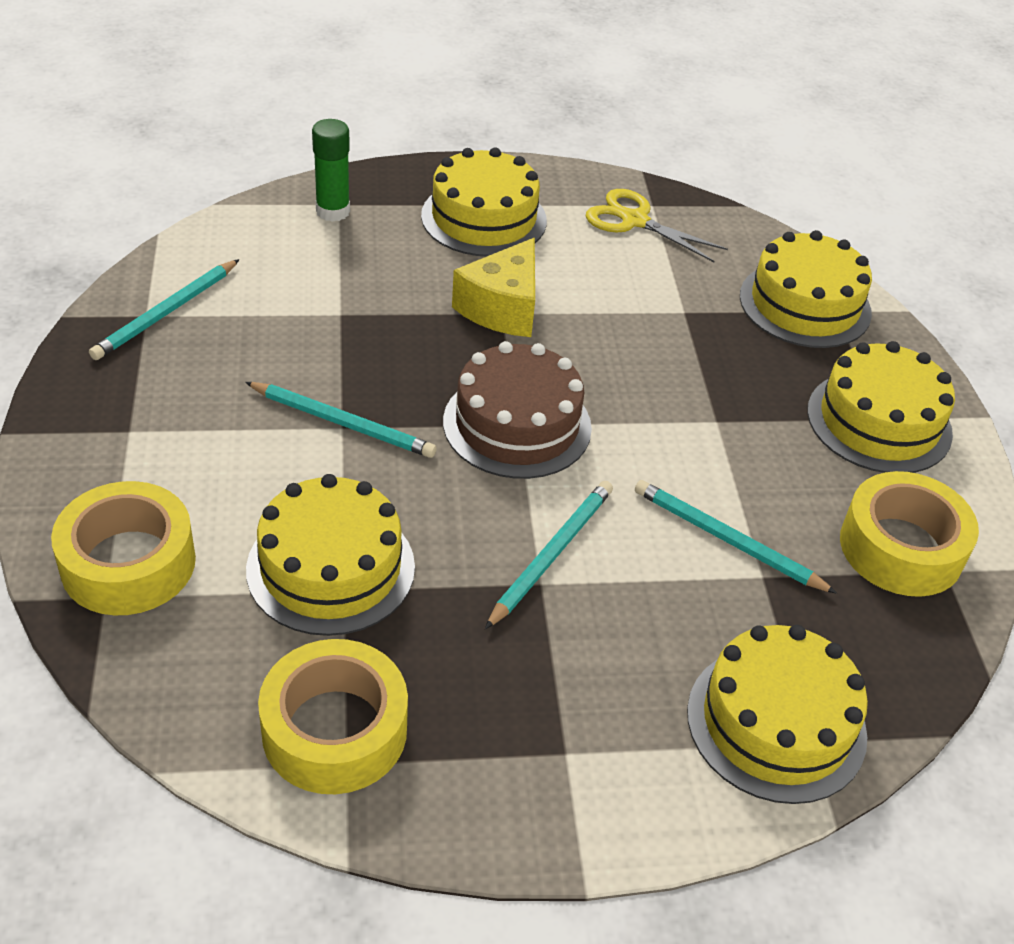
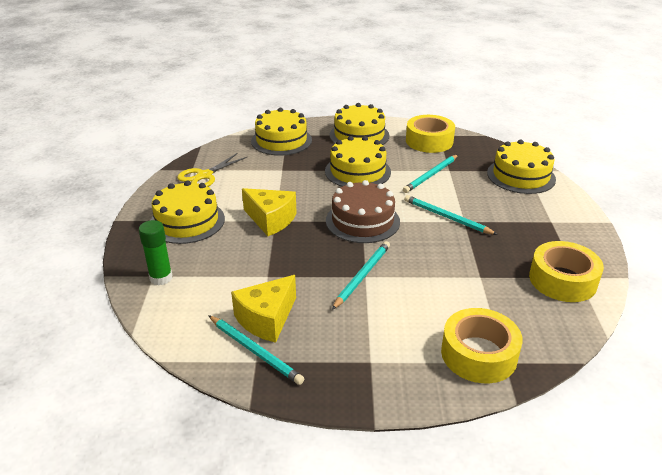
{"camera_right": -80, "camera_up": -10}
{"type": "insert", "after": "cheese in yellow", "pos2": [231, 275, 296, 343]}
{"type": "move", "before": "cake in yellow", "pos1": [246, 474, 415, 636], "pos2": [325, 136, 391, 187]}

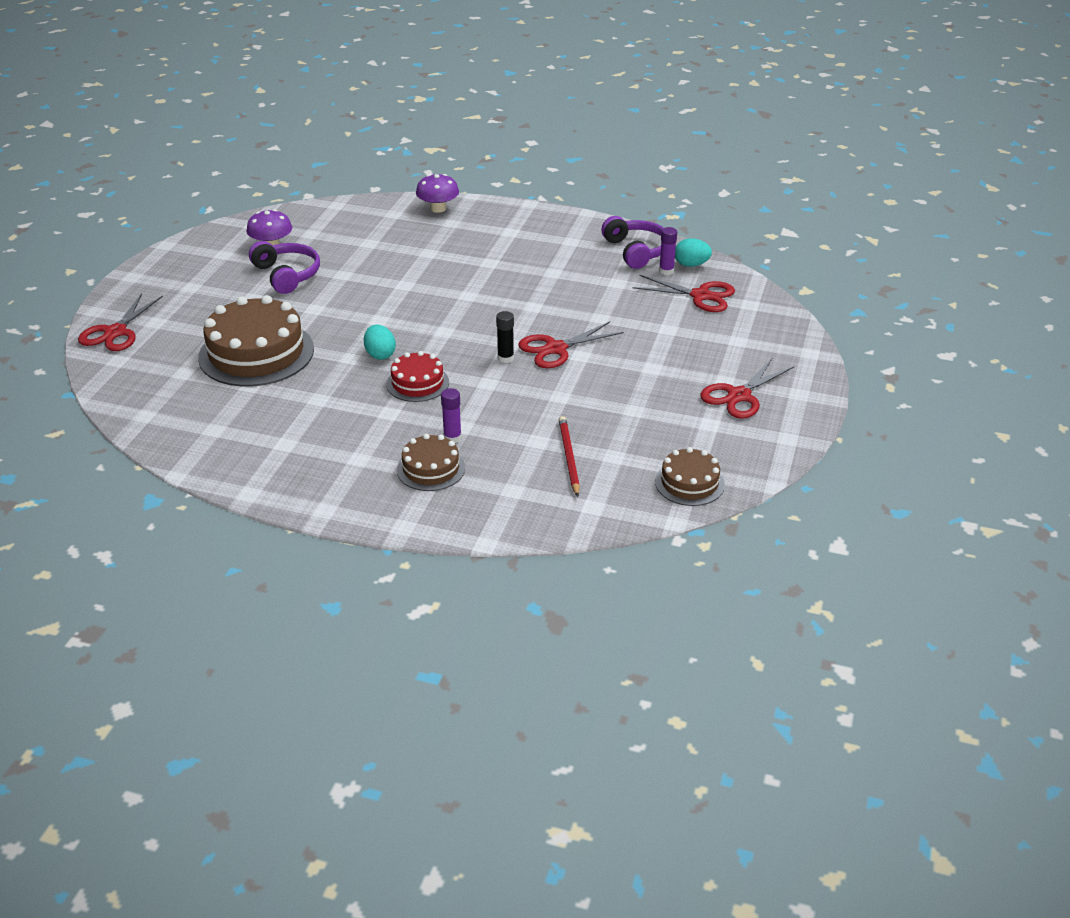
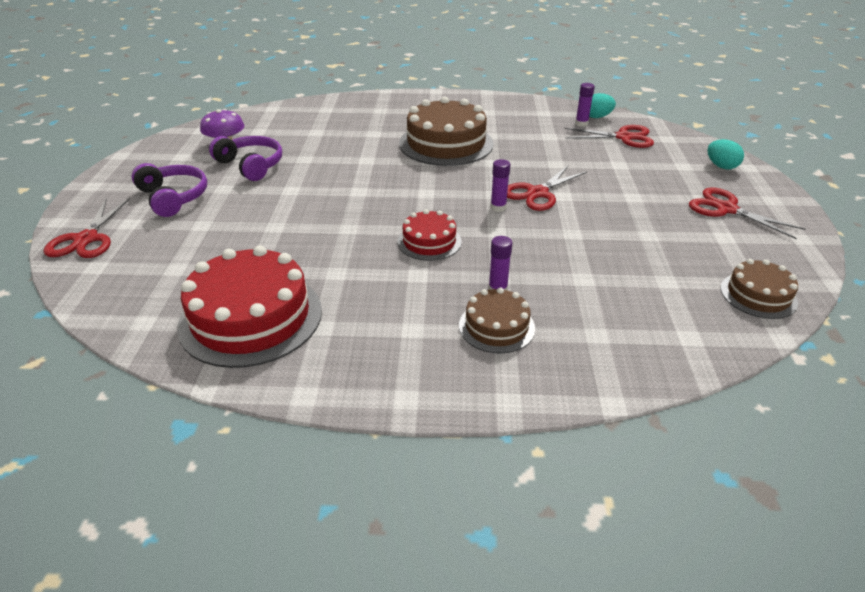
{"camera_right": -15, "camera_up": 0}
{"type": "move", "before": "headphones in purple", "pos1": [601, 216, 664, 269], "pos2": [132, 163, 207, 217]}
{"type": "insert", "after": "cake in red", "pos2": [177, 245, 322, 368]}
{"type": "move", "before": "cake in brown", "pos1": [198, 295, 314, 386], "pos2": [399, 97, 494, 166]}
{"type": "recolor", "before": "glue stick in black", "after": "glue stick in purple", "pos1": [496, 311, 514, 363], "pos2": [491, 159, 510, 212]}
{"type": "rotate", "before": "scissors in red", "pos1": [701, 359, 794, 419], "pos2": [689, 187, 805, 239], "turn": 105}
{"type": "move", "before": "egg in turquoise", "pos1": [364, 325, 396, 360], "pos2": [707, 139, 744, 169]}
{"type": "delete", "before": "mushroom in purple", "pos1": [416, 174, 459, 213]}
{"type": "delete", "before": "pencil in red", "pos1": [559, 416, 580, 497]}

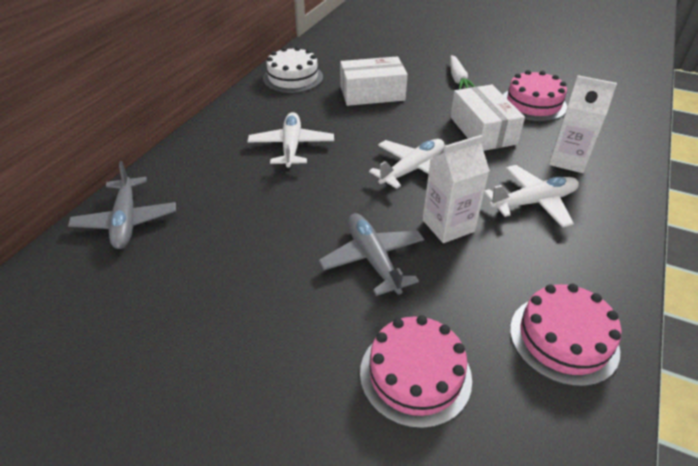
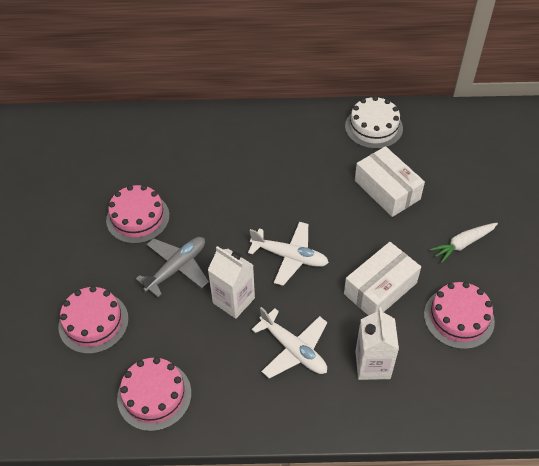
{"camera_right": 65, "camera_up": 10}
{"type": "insert", "after": "cake in pink", "pos2": [106, 185, 170, 244]}
{"type": "delete", "before": "plane in grey", "pos1": [68, 161, 176, 249]}
{"type": "delete", "before": "plane in white", "pos1": [247, 112, 334, 168]}

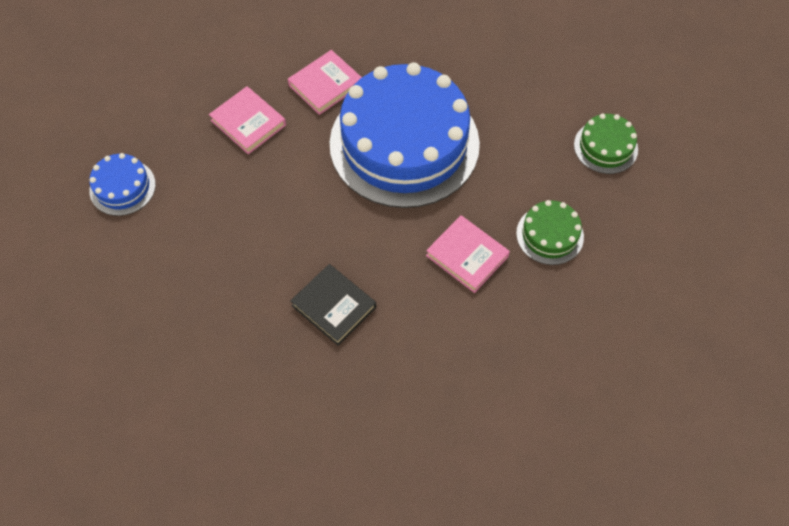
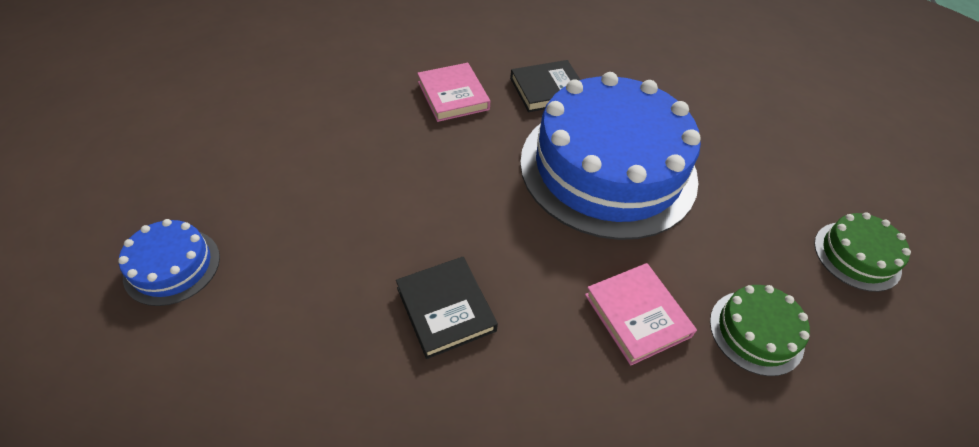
{"camera_right": 20, "camera_up": -10}
{"type": "move", "before": "cake in blue", "pos1": [89, 153, 156, 216], "pos2": [118, 219, 220, 306]}
{"type": "recolor", "before": "book in pink", "after": "book in black", "pos1": [288, 50, 362, 115], "pos2": [510, 60, 580, 112]}

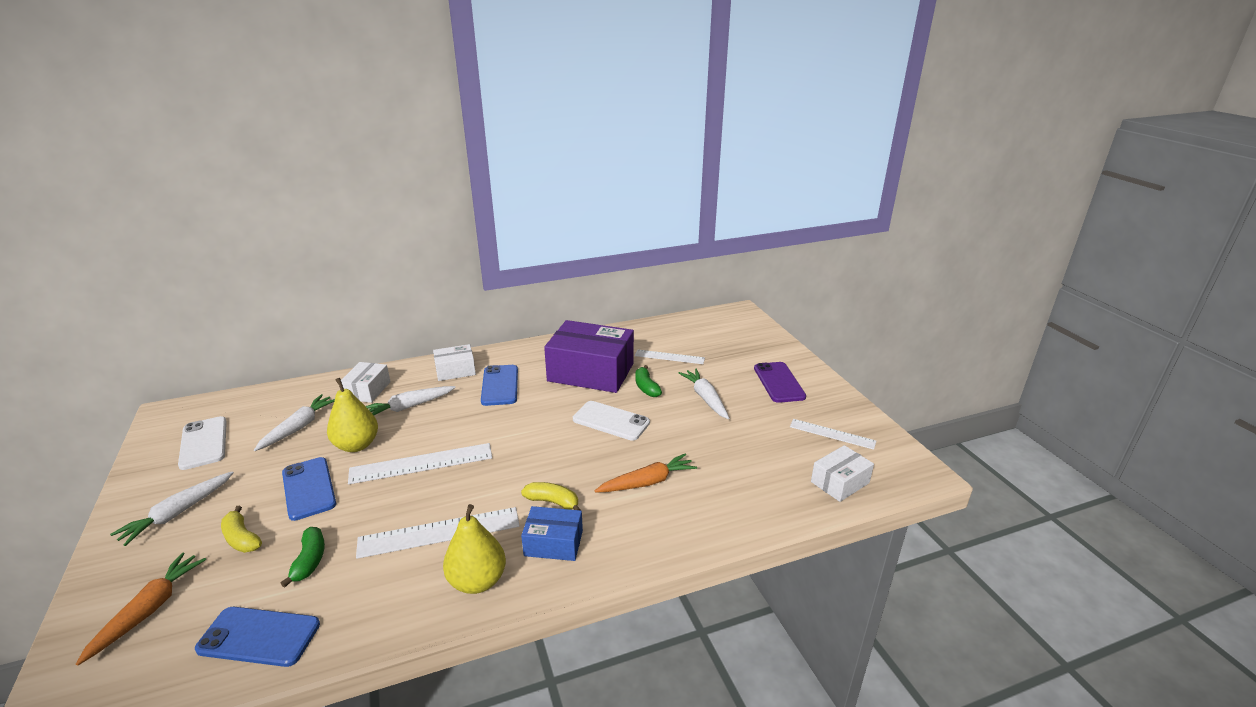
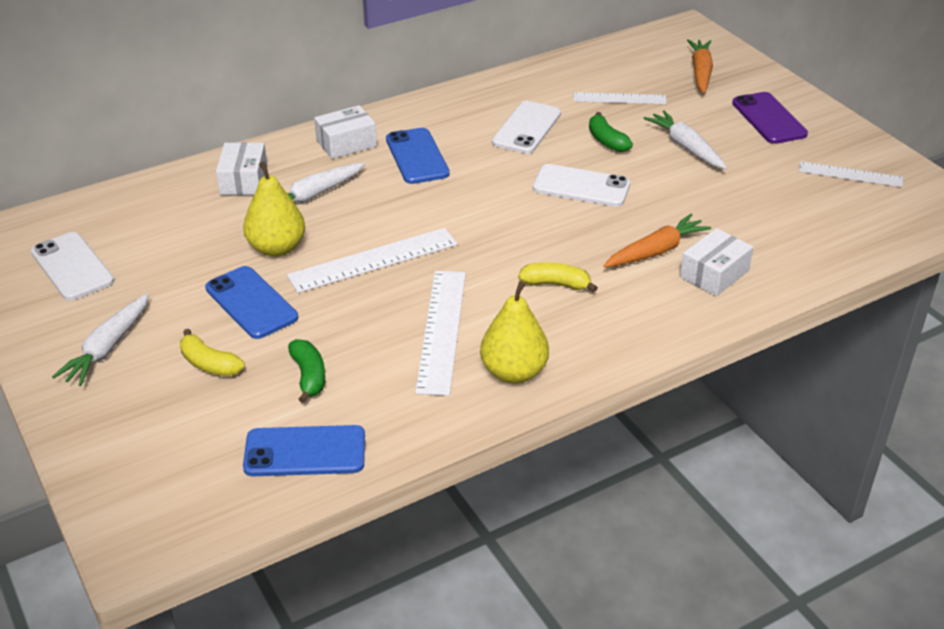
{"camera_right": -10, "camera_up": 10}
{"type": "rotate", "before": "ruler in white", "pos1": [356, 507, 520, 559], "pos2": [415, 271, 466, 396], "turn": -60}
{"type": "replace", "before": "box in purple", "after": "phone in white", "pos1": [544, 320, 634, 393], "pos2": [492, 101, 561, 154]}
{"type": "move", "before": "box in white", "pos1": [811, 445, 874, 502], "pos2": [680, 228, 753, 296]}
{"type": "move", "before": "carrot in orange", "pos1": [76, 552, 206, 666], "pos2": [687, 39, 713, 93]}
{"type": "delete", "before": "carrot in white", "pos1": [254, 394, 335, 451]}
{"type": "delete", "before": "box in blue", "pos1": [521, 506, 583, 561]}

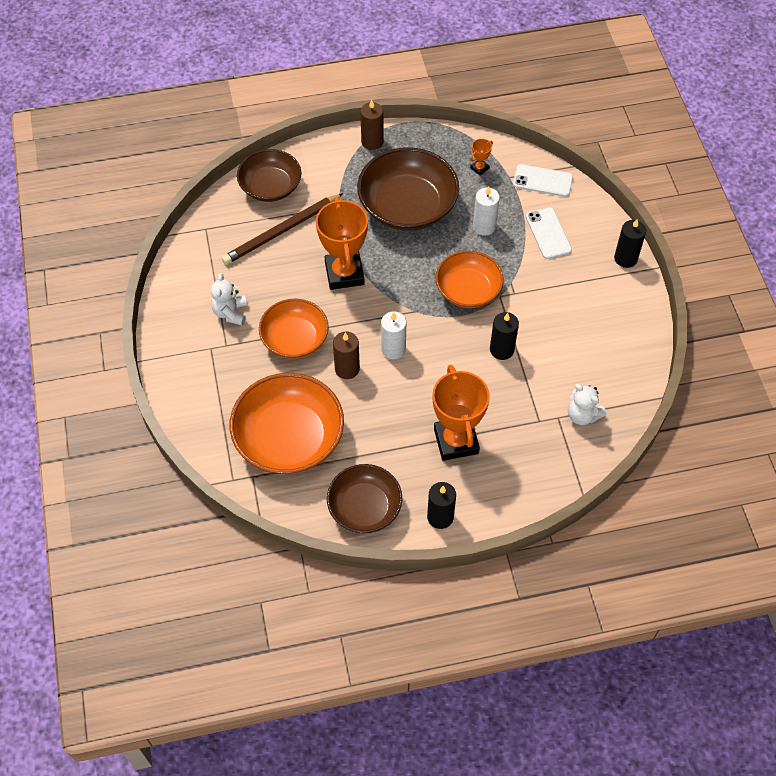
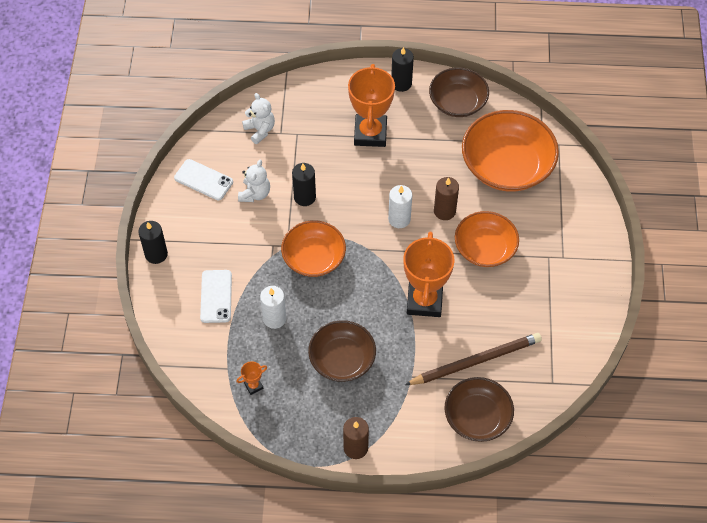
{"camera_right": -165, "camera_up": 0}
{"type": "move", "before": "phone in white", "pos1": [513, 164, 573, 197], "pos2": [174, 159, 233, 200]}
{"type": "move", "before": "teddy bear in white", "pos1": [211, 273, 247, 326], "pos2": [238, 160, 270, 202]}
{"type": "resize", "before": "bowl in brown", "pos1": [357, 147, 459, 231], "pos2": [308, 320, 376, 382], "scale": 0.65}

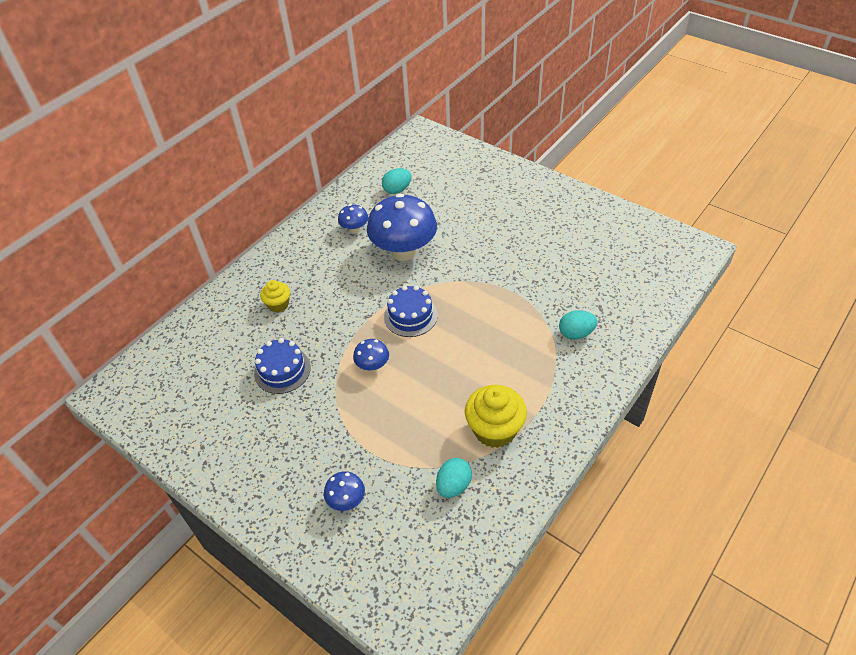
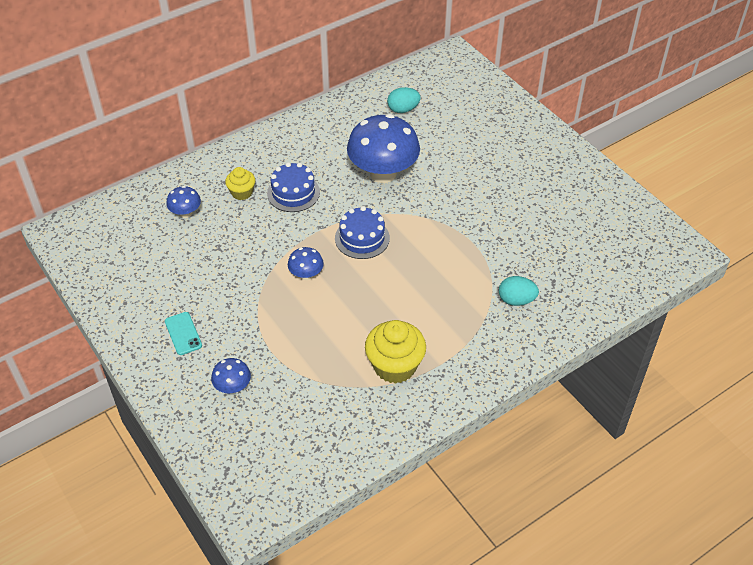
{"camera_right": 15, "camera_up": 0}
{"type": "insert", "after": "phone in turquoise", "pos2": [165, 312, 202, 355]}
{"type": "move", "before": "mushroom in blue", "pos1": [338, 204, 368, 233], "pos2": [166, 186, 201, 218]}
{"type": "move", "before": "cake in blue", "pos1": [254, 338, 311, 394], "pos2": [267, 162, 320, 212]}
{"type": "delete", "before": "egg in turquoise", "pos1": [436, 458, 472, 498]}

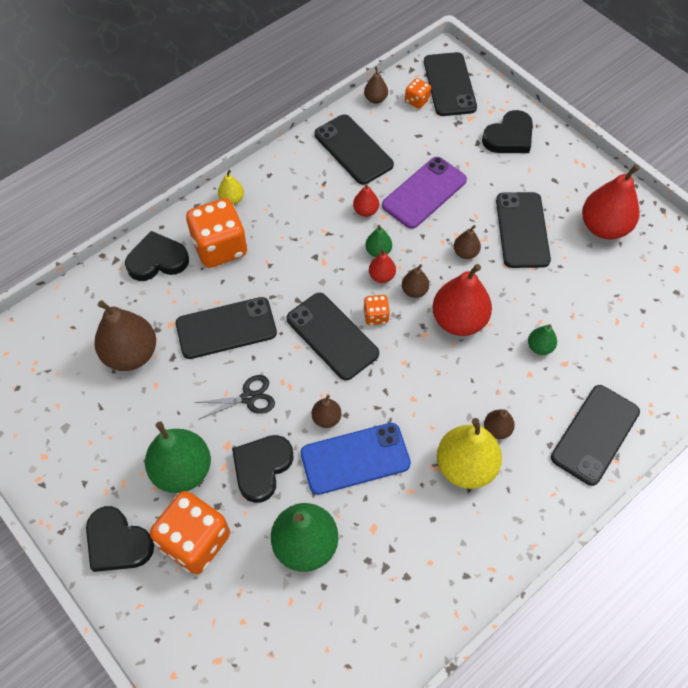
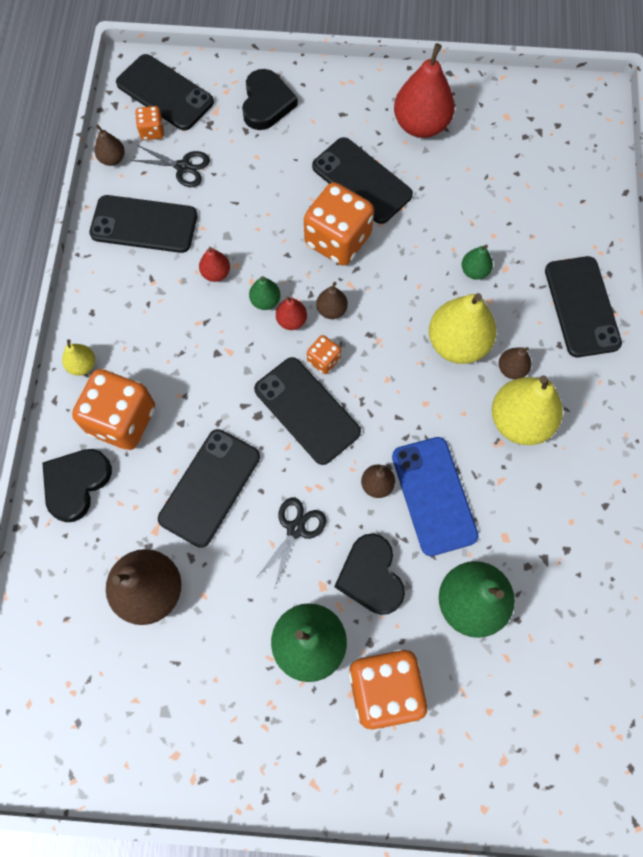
{"camera_right": -45, "camera_up": 10}
{"type": "insert", "after": "scissors in black", "pos2": [131, 145, 210, 187]}
{"type": "rotate", "before": "phone in black", "pos1": [287, 293, 379, 380], "pos2": [254, 357, 361, 465], "turn": 45}
{"type": "replace", "before": "pear in brown", "after": "dice in orange", "pos1": [454, 225, 481, 259], "pos2": [304, 182, 374, 266]}
{"type": "rotate", "before": "phone in blue", "pos1": [301, 423, 411, 495], "pos2": [392, 437, 479, 556], "turn": -45}
{"type": "insert", "after": "pear in yellow", "pos2": [429, 293, 496, 364]}
{"type": "delete", "before": "heart in black", "pos1": [86, 506, 154, 572]}
{"type": "delete", "before": "phone in purple", "pos1": [382, 157, 467, 229]}
{"type": "delete", "before": "pear in red", "pos1": [432, 264, 492, 336]}

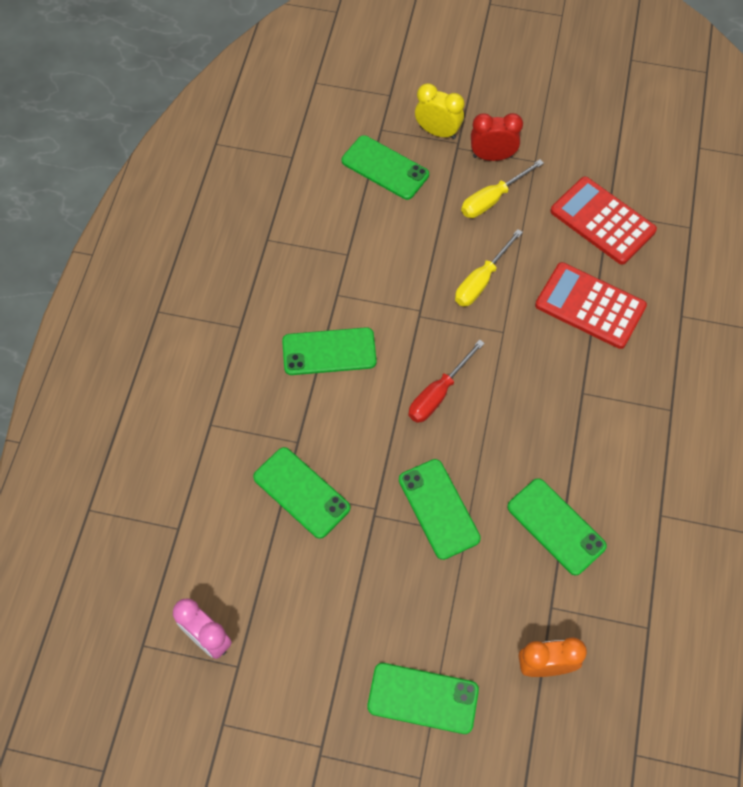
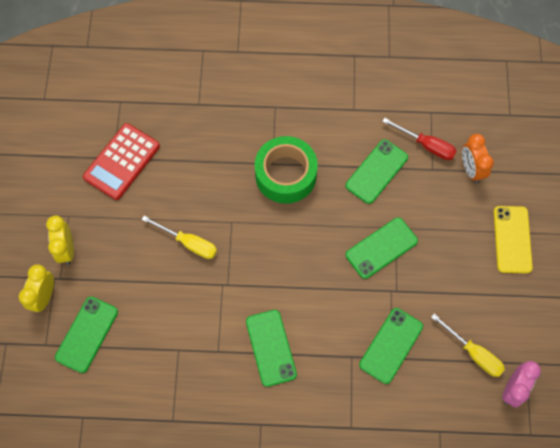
{"camera_right": -100, "camera_up": 5}
{"type": "recolor", "before": "clock in red", "after": "clock in yellow", "pos1": [471, 113, 523, 161], "pos2": [46, 216, 74, 265]}
{"type": "insert", "after": "tape in green", "pos2": [255, 136, 318, 204]}
{"type": "move", "before": "screwdriver in red", "pos1": [409, 339, 485, 423], "pos2": [382, 118, 457, 160]}
{"type": "move", "before": "screwdriver in yellow", "pos1": [461, 159, 544, 218], "pos2": [431, 314, 505, 377]}
{"type": "recolor", "before": "phone in green", "after": "phone in yellow", "pos1": [367, 663, 479, 734], "pos2": [494, 206, 533, 273]}
{"type": "delete", "before": "calculator in red", "pos1": [535, 262, 647, 349]}

